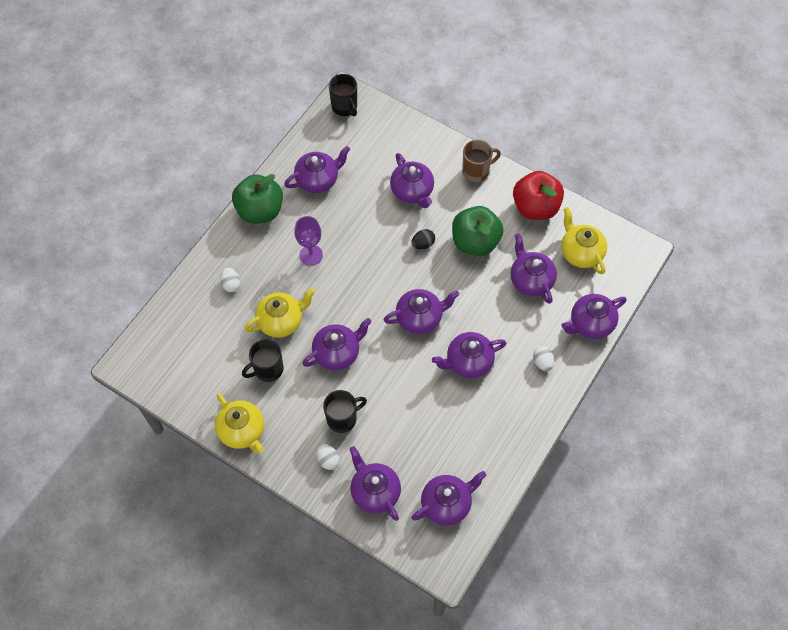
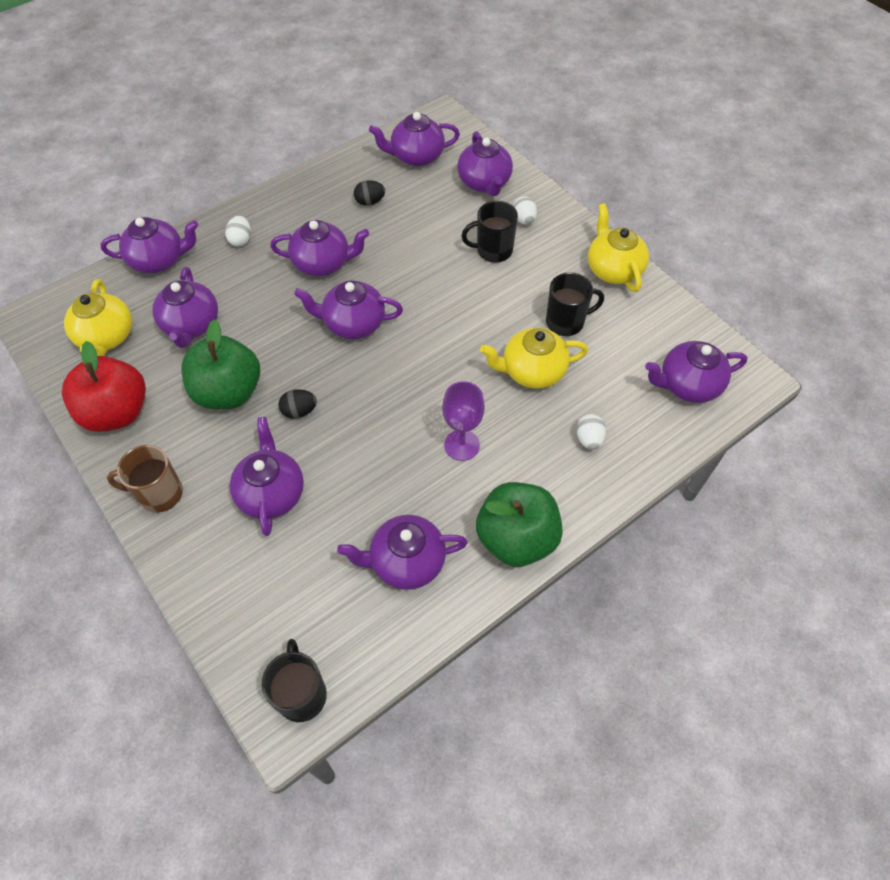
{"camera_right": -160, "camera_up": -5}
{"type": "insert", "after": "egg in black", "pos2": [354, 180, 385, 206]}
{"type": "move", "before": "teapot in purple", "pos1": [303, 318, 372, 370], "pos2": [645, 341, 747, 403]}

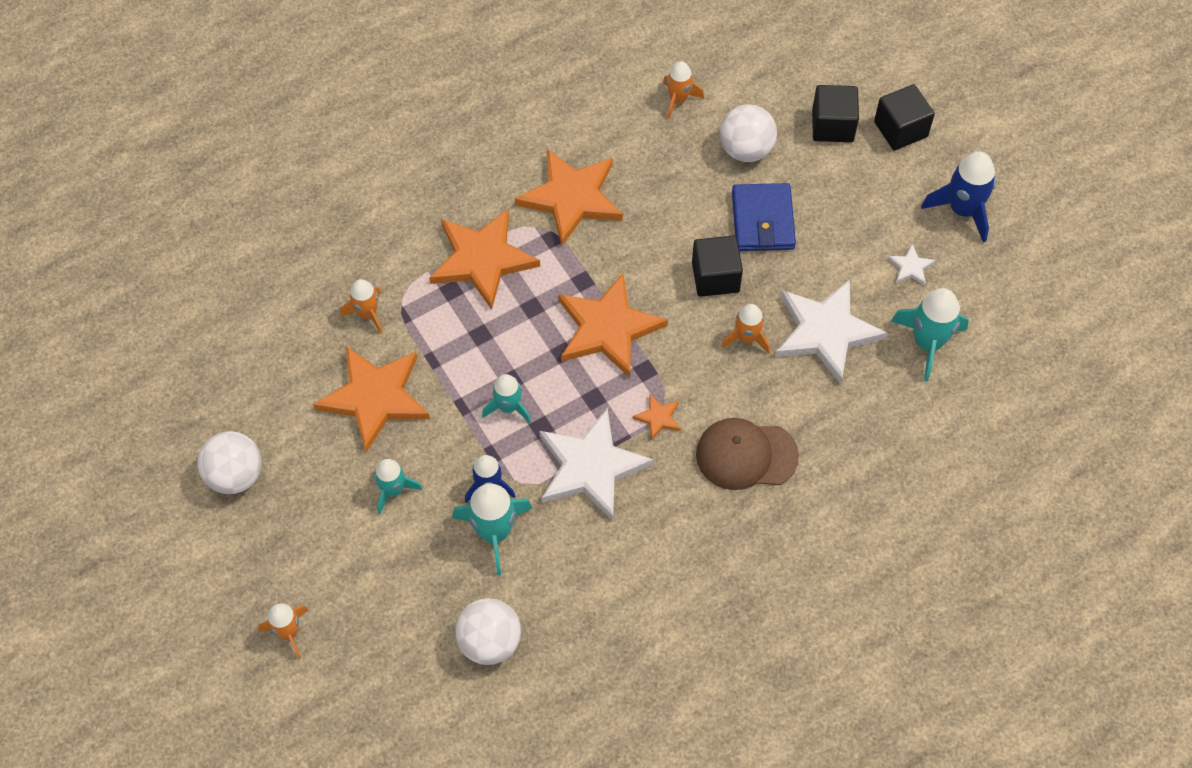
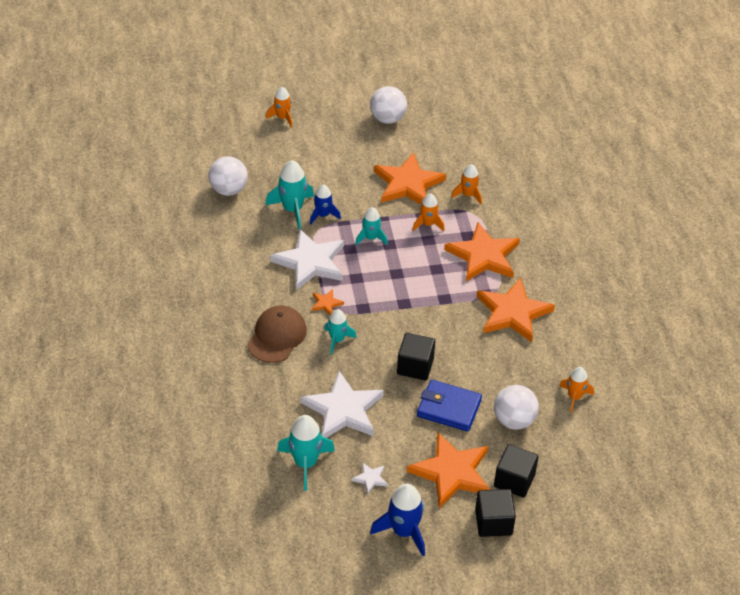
{"camera_right": 110, "camera_up": -15}
{"type": "move", "before": "rocket in turquoise", "pos1": [374, 459, 422, 514], "pos2": [324, 309, 357, 354]}
{"type": "move", "before": "star in orange", "pos1": [558, 273, 668, 378], "pos2": [407, 433, 490, 508]}
{"type": "move", "before": "rocket in orange", "pos1": [721, 304, 770, 354], "pos2": [413, 193, 445, 231]}

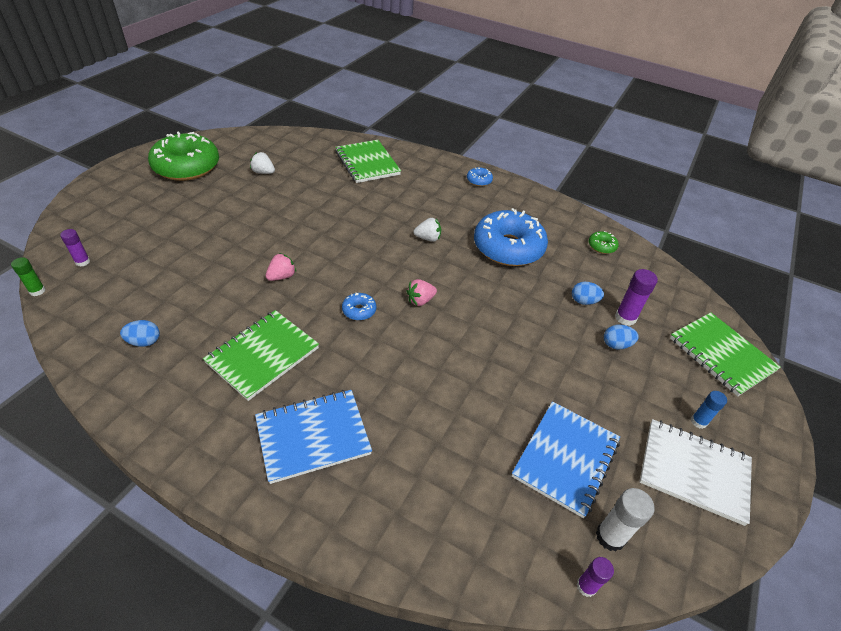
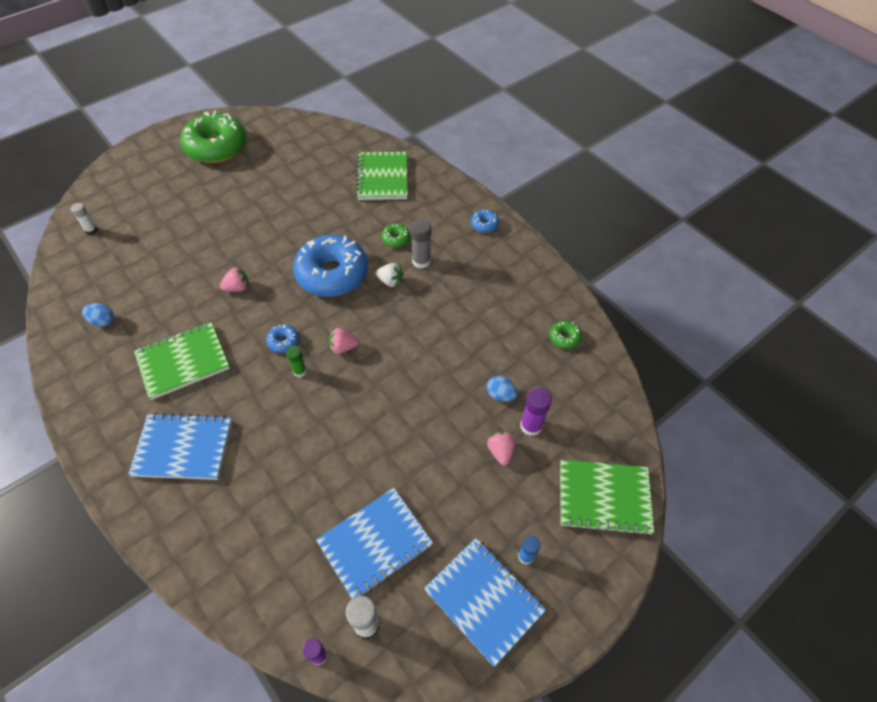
{"camera_right": 25, "camera_up": 10}
{"type": "recolor", "before": "glue stick in purple", "after": "glue stick in white", "pos1": [60, 229, 90, 267], "pos2": [71, 203, 98, 235]}
{"type": "move", "before": "glue stick in green", "pos1": [11, 257, 45, 296], "pos2": [286, 346, 307, 377]}
{"type": "move", "before": "donut in blue", "pos1": [474, 208, 548, 266], "pos2": [293, 235, 368, 297]}
{"type": "insert", "after": "donut in green", "pos2": [381, 224, 410, 248]}
{"type": "insert", "after": "glue stick in grey", "pos2": [411, 219, 431, 269]}
{"type": "recolor", "before": "notebook in white", "after": "notebook in blue", "pos1": [639, 419, 752, 526], "pos2": [424, 538, 546, 667]}
{"type": "replace", "before": "egg in blue", "after": "strawberry in pink", "pos1": [604, 324, 639, 349], "pos2": [487, 431, 516, 465]}
{"type": "rotate", "before": "notebook in green", "pos1": [670, 312, 781, 396], "pos2": [560, 459, 654, 536], "turn": -75}
{"type": "delete", "before": "strawberry in white", "pos1": [250, 152, 275, 174]}

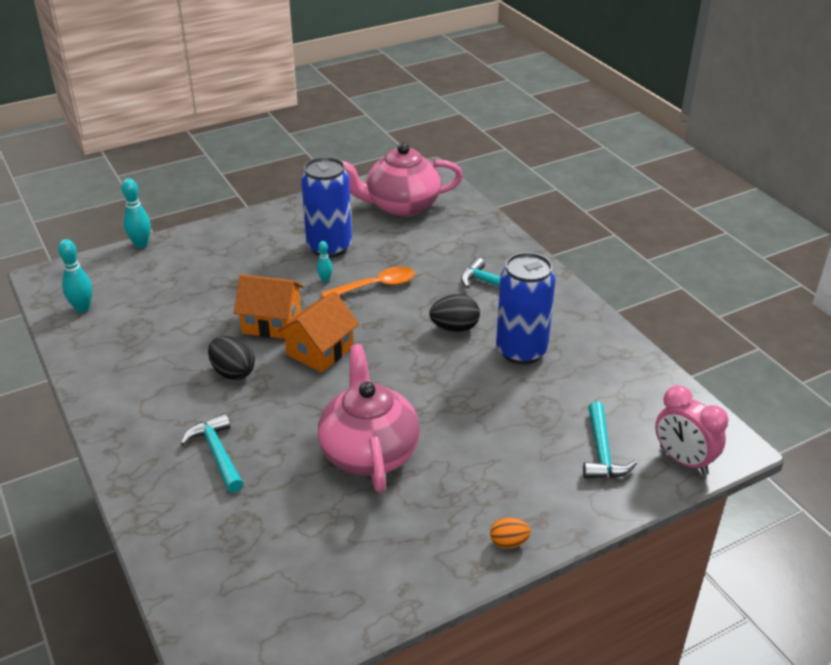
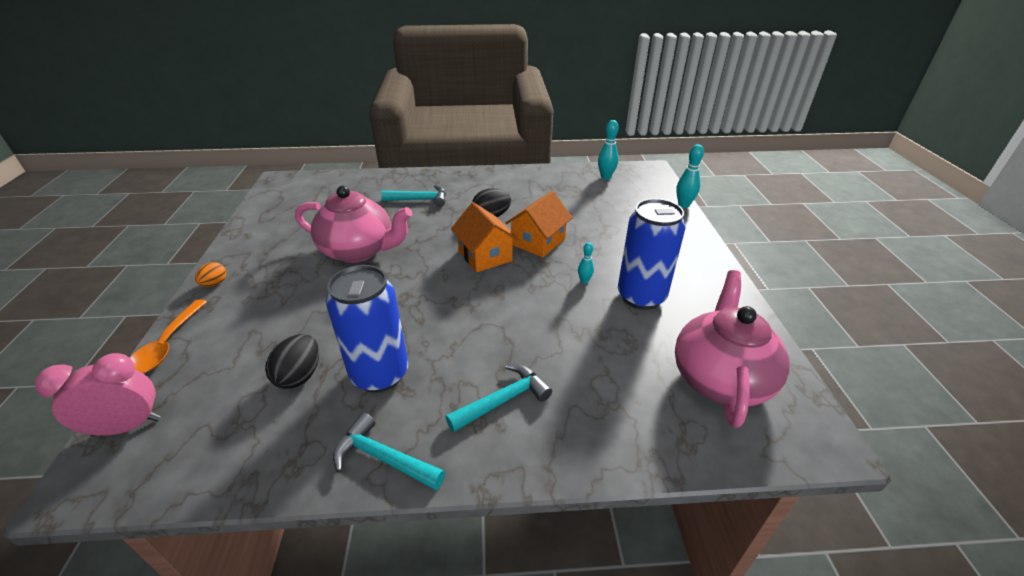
{"camera_right": 115, "camera_up": 0}
{"type": "move", "before": "spoon in orange", "pos1": [321, 266, 415, 297], "pos2": [130, 299, 207, 374]}
{"type": "move", "before": "egg in black", "pos1": [429, 294, 480, 332], "pos2": [265, 334, 319, 389]}
{"type": "move", "before": "hammer in turquoise", "pos1": [583, 402, 637, 479], "pos2": [333, 413, 445, 490]}

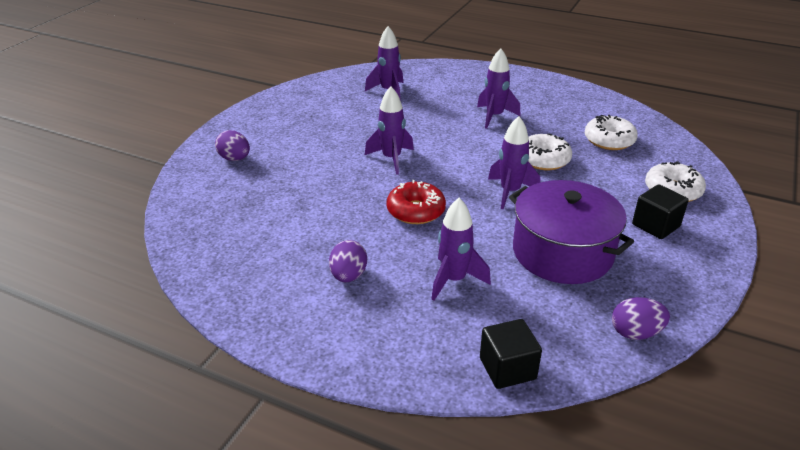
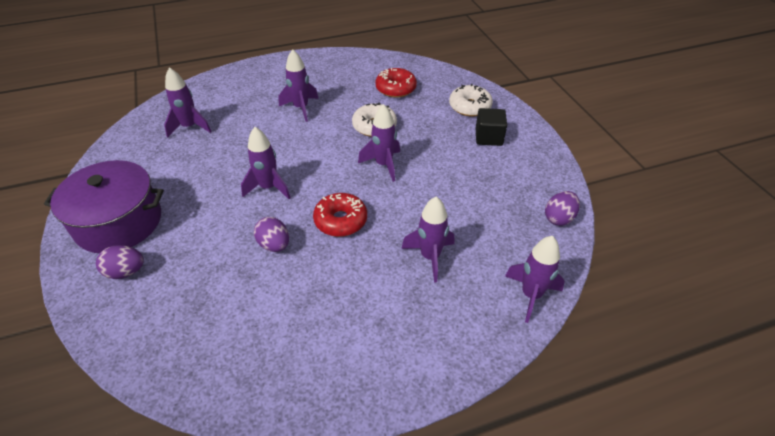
{"camera_right": -45, "camera_up": 10}
{"type": "move", "before": "pot in purple", "pos1": [509, 180, 634, 284], "pos2": [44, 160, 164, 253]}
{"type": "move", "before": "egg in purple", "pos1": [329, 240, 367, 282], "pos2": [254, 217, 289, 252]}
{"type": "recolor", "before": "donut in white", "after": "donut in red", "pos1": [585, 115, 638, 150], "pos2": [375, 68, 417, 98]}
{"type": "replace", "before": "cube in black", "after": "rocket in purple", "pos1": [480, 319, 542, 389], "pos2": [505, 236, 565, 323]}

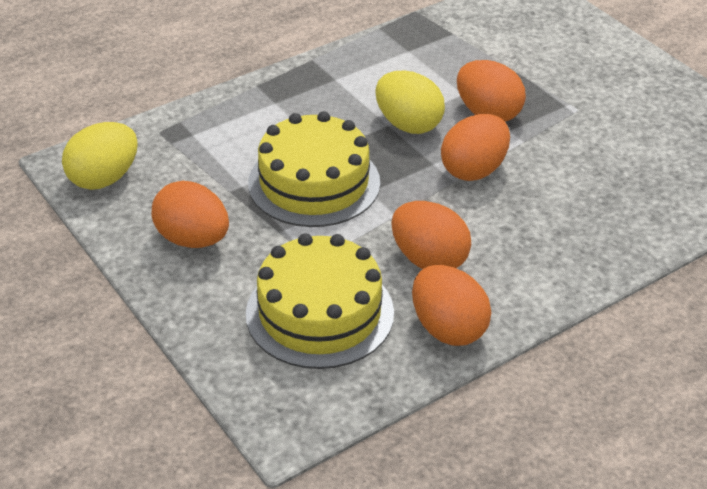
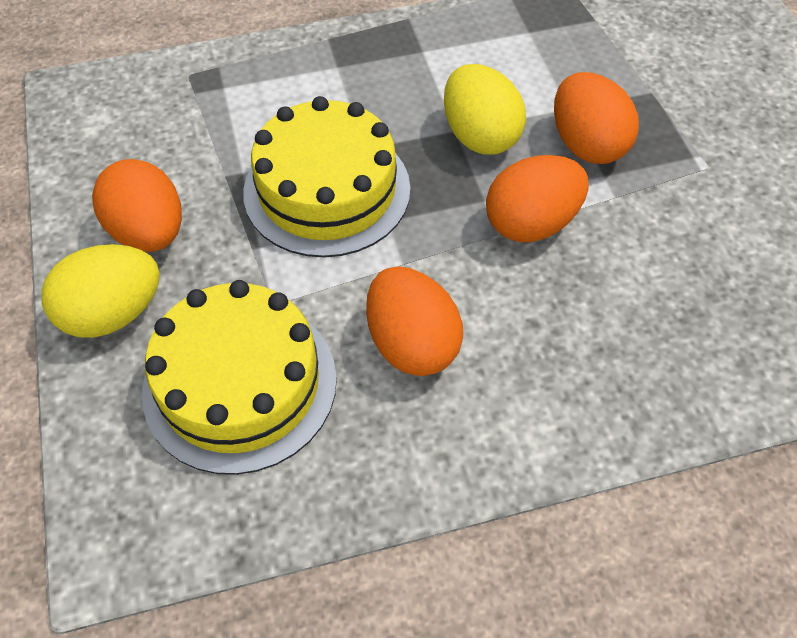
{"camera_right": 20, "camera_up": 15}
{"type": "move", "before": "egg in yellow", "pos1": [62, 122, 138, 190], "pos2": [41, 244, 160, 338]}
{"type": "delete", "before": "egg in orange", "pos1": [412, 265, 491, 346]}

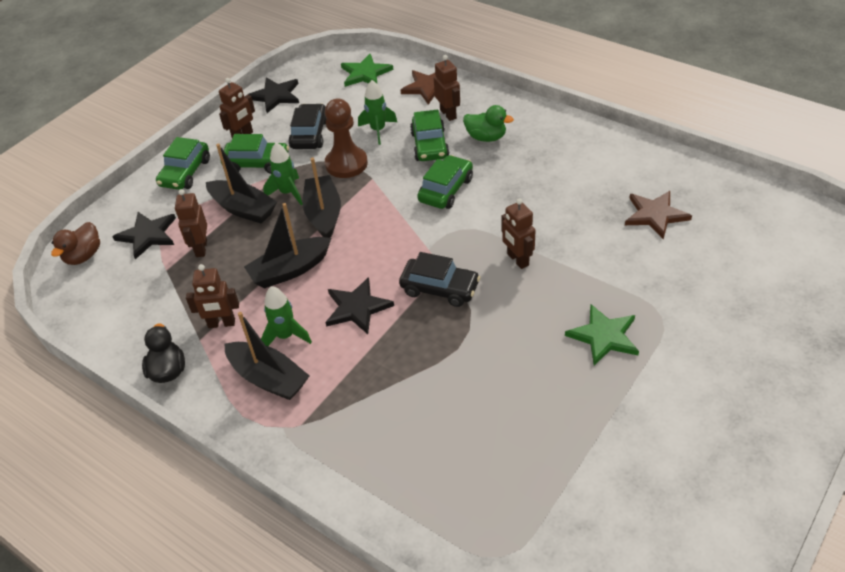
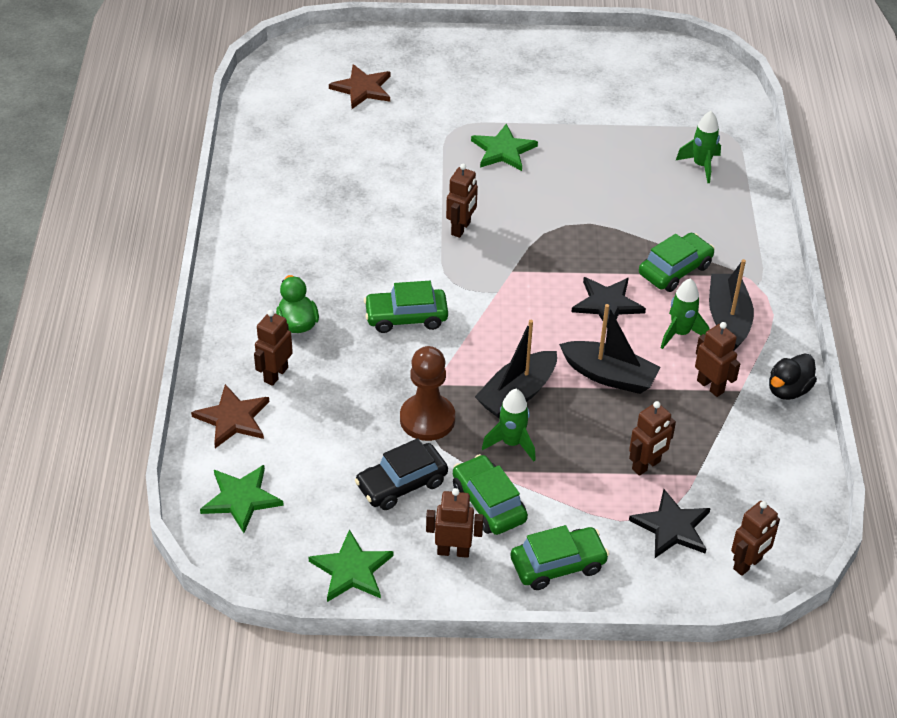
{"camera_right": -130, "camera_up": 0}
{"type": "recolor", "before": "star in black", "after": "star in green", "pos1": [247, 77, 299, 113], "pos2": [308, 529, 394, 602]}
{"type": "move", "before": "star in brown", "pos1": [625, 191, 692, 239], "pos2": [329, 64, 390, 109]}
{"type": "move", "before": "car in green", "pos1": [410, 110, 449, 161], "pos2": [639, 233, 715, 292]}
{"type": "move", "before": "rocket in green", "pos1": [358, 80, 397, 145], "pos2": [676, 111, 721, 183]}
{"type": "replace", "before": "duck in brown", "after": "robot in brown", "pos1": [51, 222, 100, 265], "pos2": [731, 501, 780, 576]}
{"type": "delete", "before": "boat in black", "pos1": [206, 144, 277, 224]}
{"type": "delete", "before": "car in black", "pos1": [399, 252, 480, 307]}

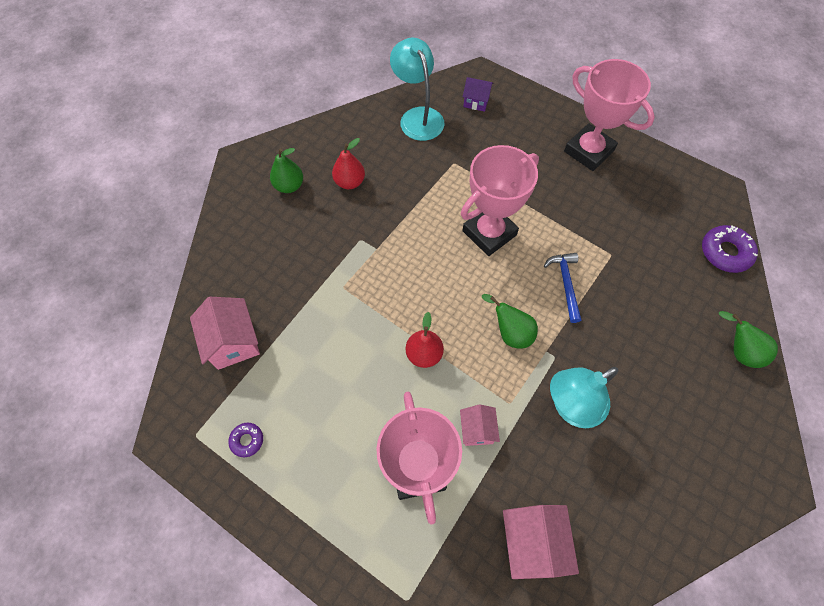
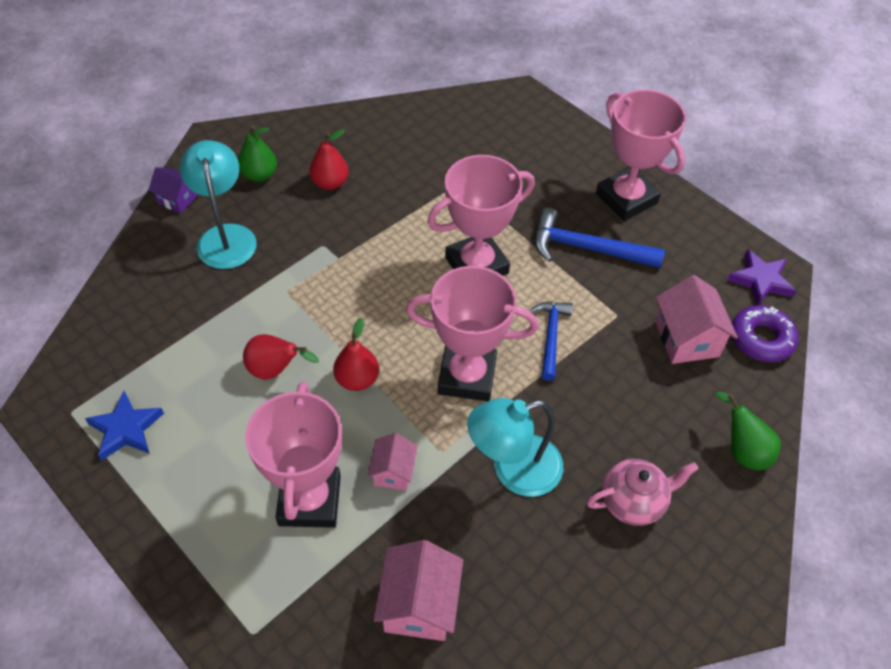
{"camera_right": 10, "camera_up": -10}
{"type": "replace", "before": "donut in purple", "after": "star in blue", "pos1": [228, 423, 263, 457], "pos2": [85, 391, 164, 461]}
{"type": "move", "before": "house in purple", "pos1": [463, 77, 493, 112], "pos2": [148, 167, 197, 213]}
{"type": "move", "before": "lamp in turquoise", "pos1": [390, 38, 445, 141], "pos2": [180, 140, 257, 269]}
{"type": "insert", "after": "pear in red", "pos2": [243, 334, 319, 380]}
{"type": "replace", "before": "pear in green", "after": "trophy in pink", "pos1": [482, 294, 538, 349], "pos2": [406, 266, 539, 402]}
{"type": "insert", "after": "hammer in blue", "pos2": [534, 208, 665, 268]}
{"type": "insert", "after": "teapot in pink", "pos2": [587, 459, 698, 526]}
{"type": "move", "before": "house in pink", "pos1": [190, 297, 260, 370], "pos2": [655, 275, 738, 364]}
{"type": "insert", "after": "star in purple", "pos2": [727, 249, 796, 305]}

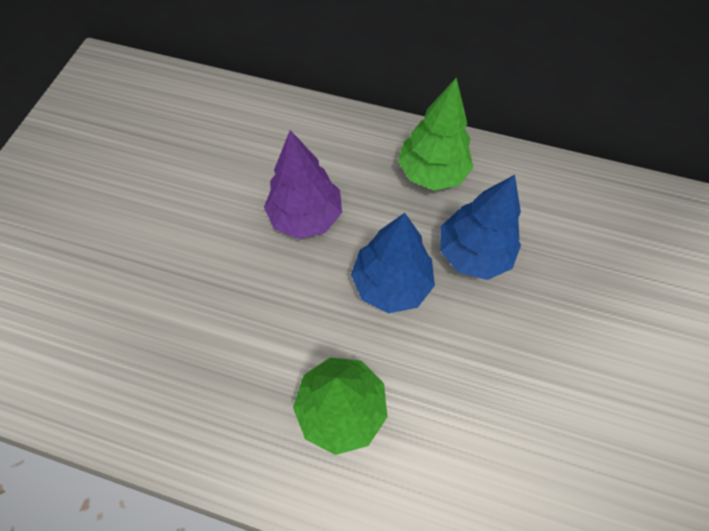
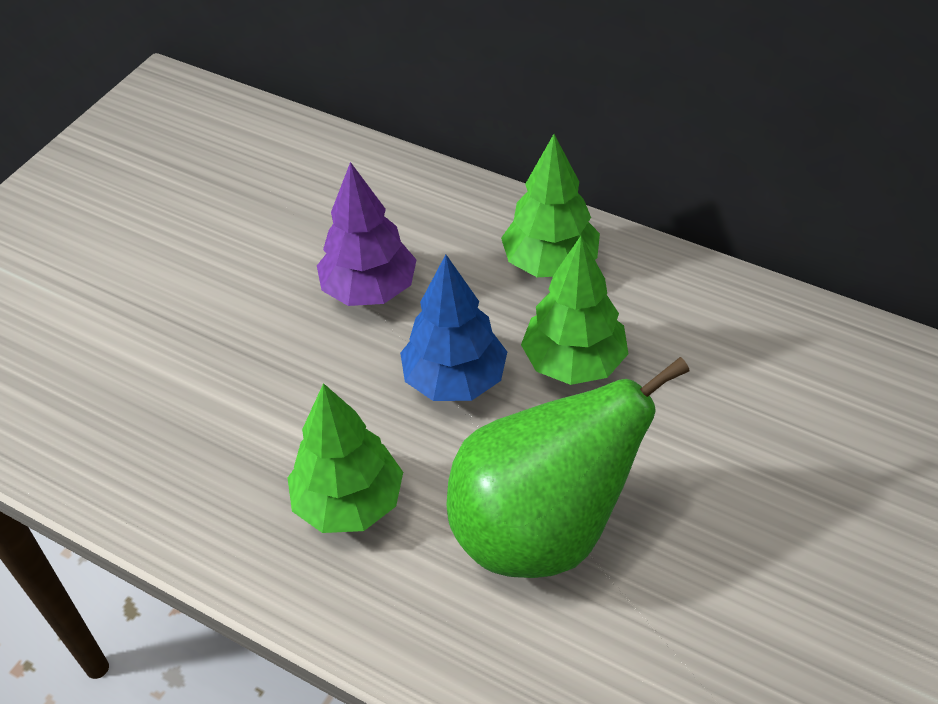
{"camera_right": 15, "camera_up": -15}
{"type": "insert", "after": "pear in green", "pos2": [446, 357, 690, 578]}
{"type": "recolor", "before": "tree in blue", "after": "tree in green", "pos1": [440, 175, 521, 280], "pos2": [521, 236, 628, 385]}

